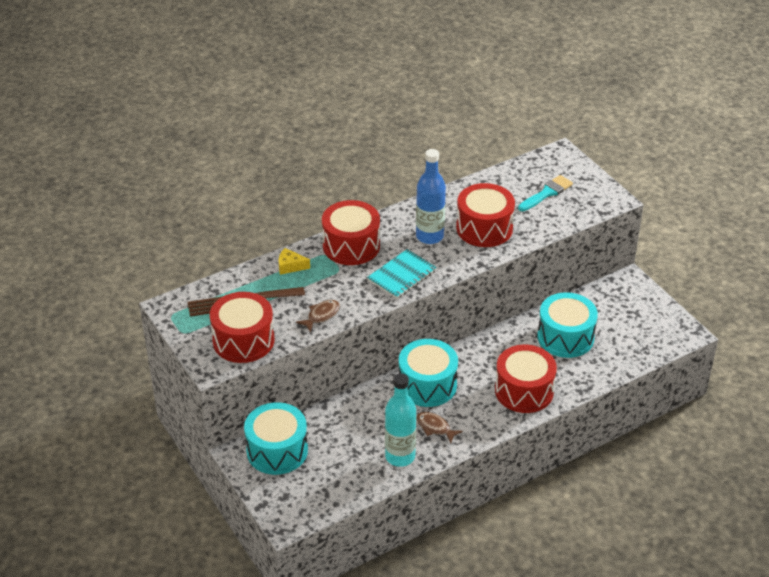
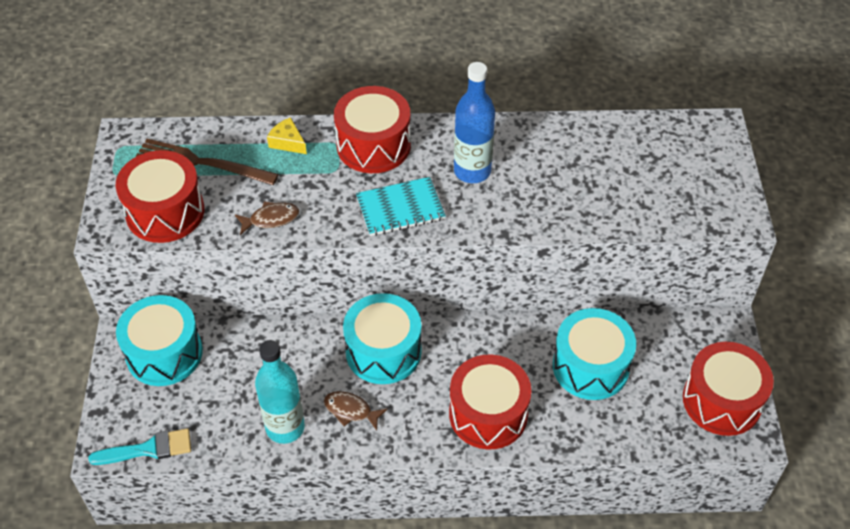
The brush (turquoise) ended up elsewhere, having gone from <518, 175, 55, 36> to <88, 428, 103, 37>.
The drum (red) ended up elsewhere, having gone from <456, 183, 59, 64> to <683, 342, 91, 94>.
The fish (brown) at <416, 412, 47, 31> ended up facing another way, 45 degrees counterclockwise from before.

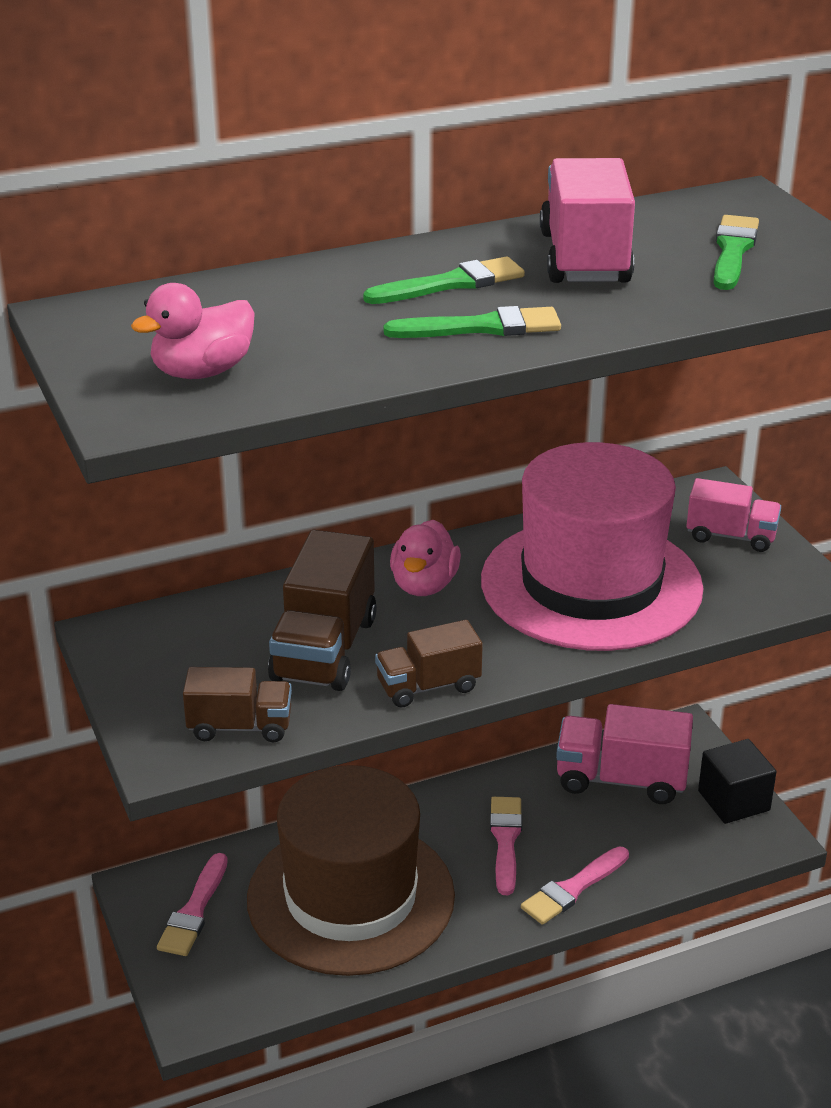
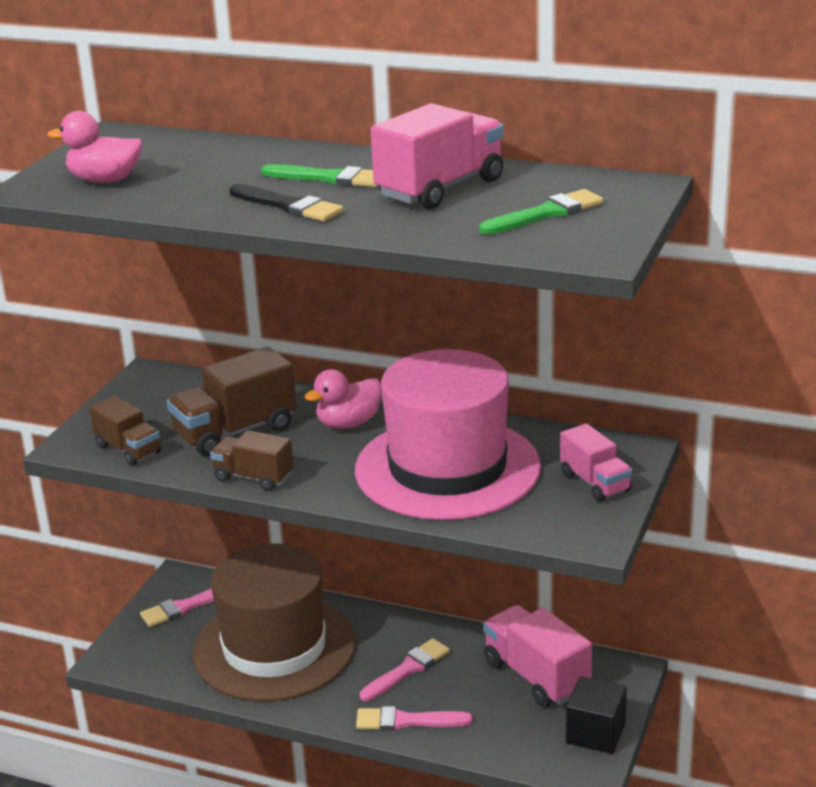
What was the brush (green) at <384, 306, 177, 32> turned into the brush (black) at <230, 184, 113, 38>.

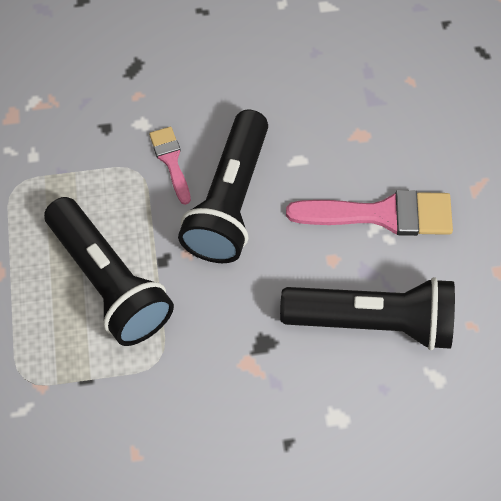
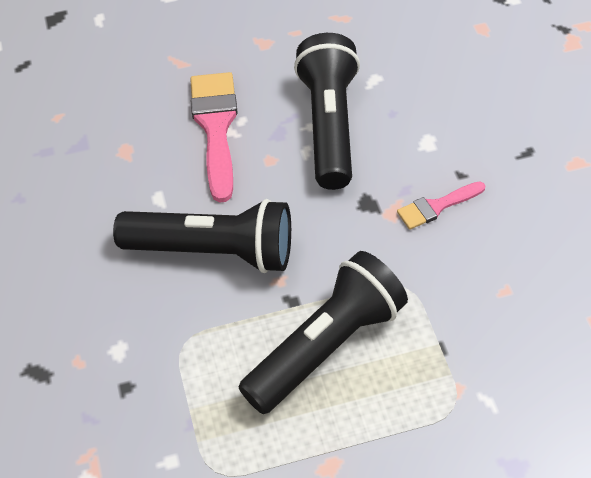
The brush (pink) ended up elsewhere, having gone from <149, 127, 42, 78> to <397, 181, 88, 49>.

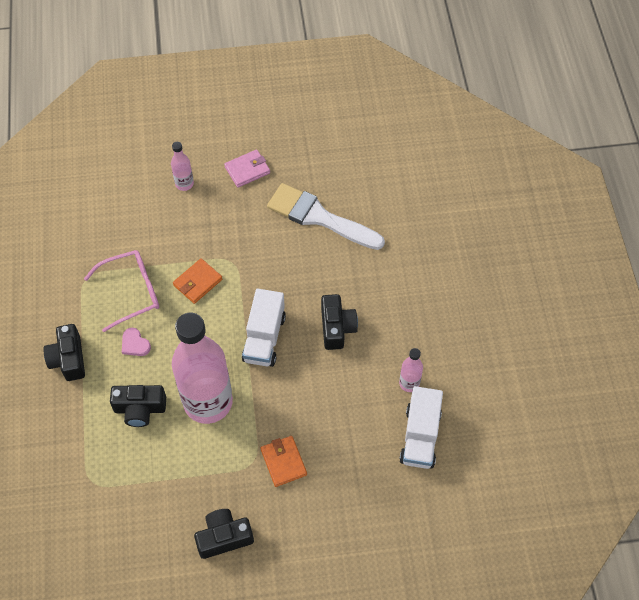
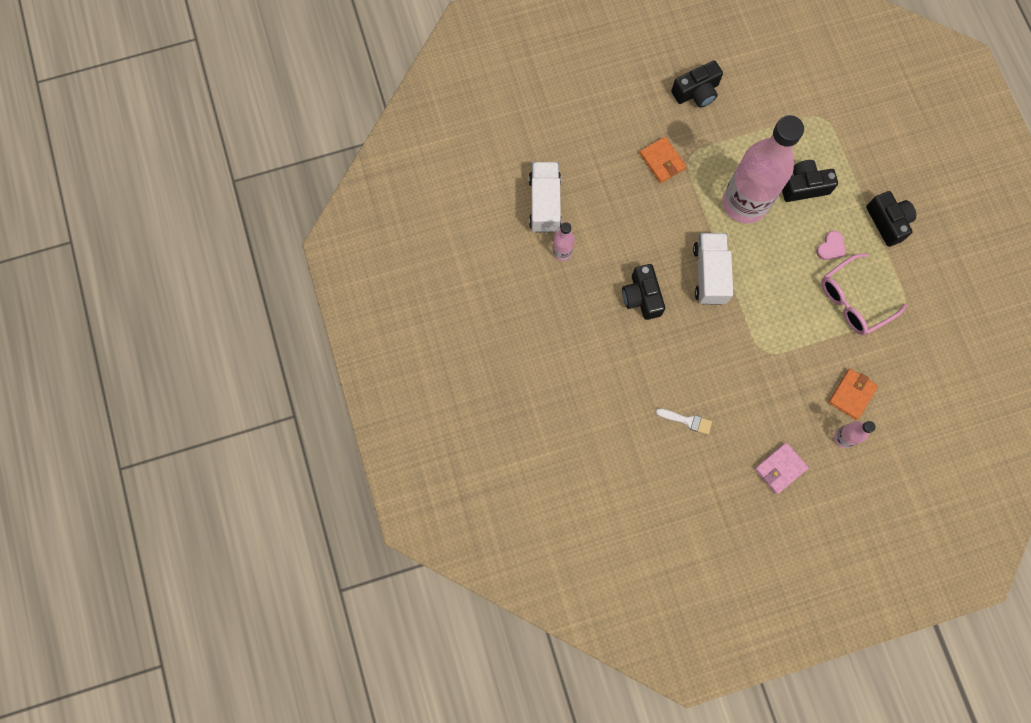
The size of the brush (white) at <267, 183, 118, 67> changed by a factor of 0.42.
The wallet (orange) ended up elsewhere, having gone from <173, 258, 50, 46> to <828, 369, 50, 51>.
The heart (pink) at <122, 328, 29, 28> ended up facing another way, 90 degrees clockwise from before.

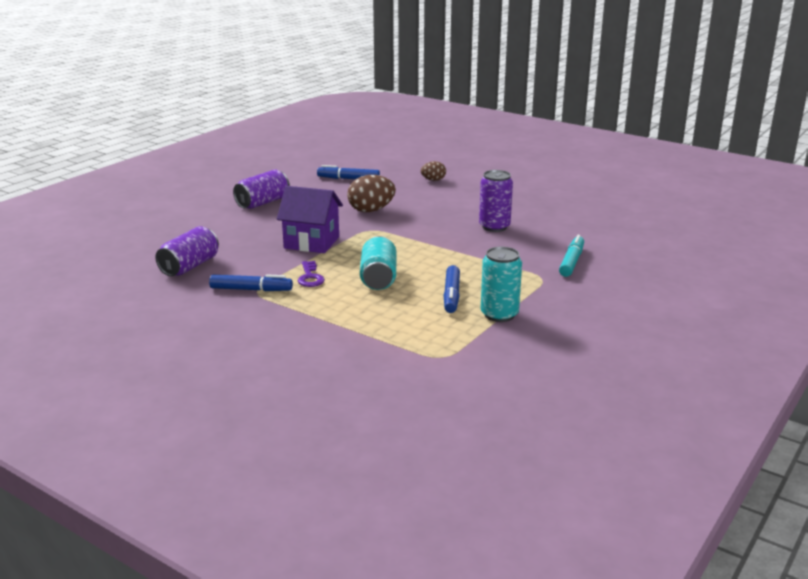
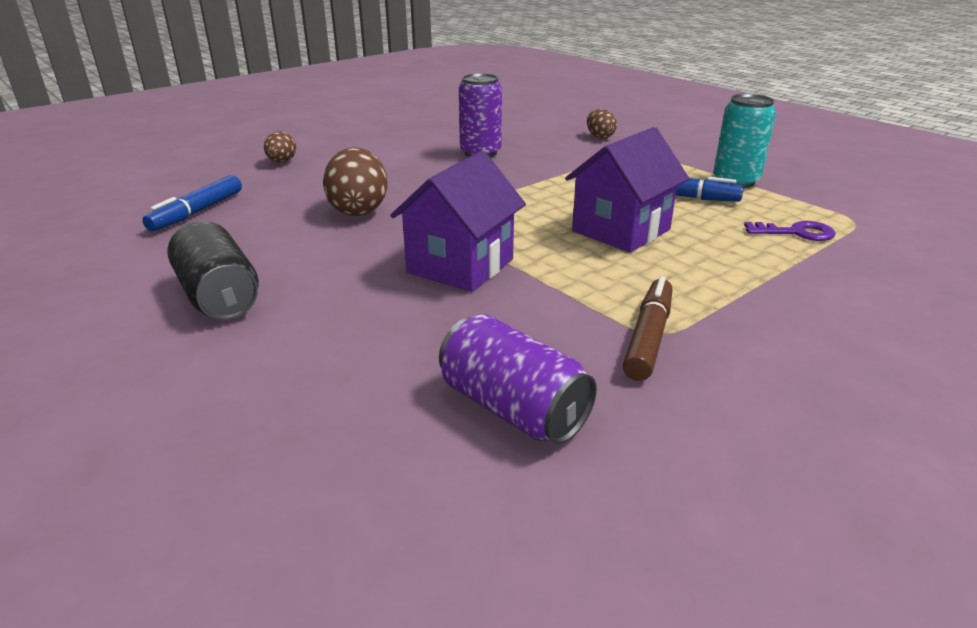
What was the can (purple) at <233, 170, 57, 39> turned into the can (black) at <168, 221, 91, 99>.
Where the marker (turquoise) stood at <559, 235, 25, 42>, the egg (brown) came to stand at <587, 109, 30, 29>.
Where the can (turquoise) stood at <360, 236, 37, 54>, the house (purple) came to stand at <565, 127, 124, 125>.
The key (purple) ended up elsewhere, having gone from <297, 261, 28, 26> to <744, 221, 92, 20>.
What was the marker (blue) at <209, 274, 84, 17> turned into the marker (brown) at <623, 277, 49, 104>.

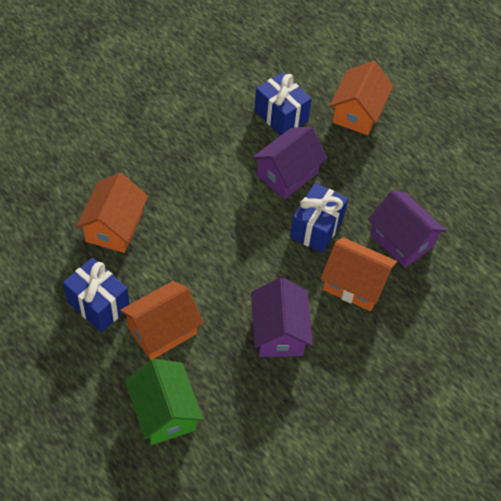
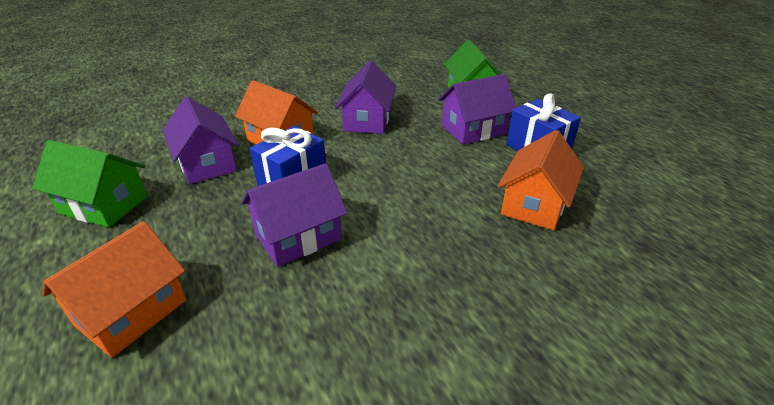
The second view lost the gift (blue) at <254, 72, 58, 64>.
What was the house (orange) at <120, 281, 84, 79> turned into the house (purple) at <438, 74, 78, 70>.
The second view gained the house (green) at <32, 140, 116, 88>.

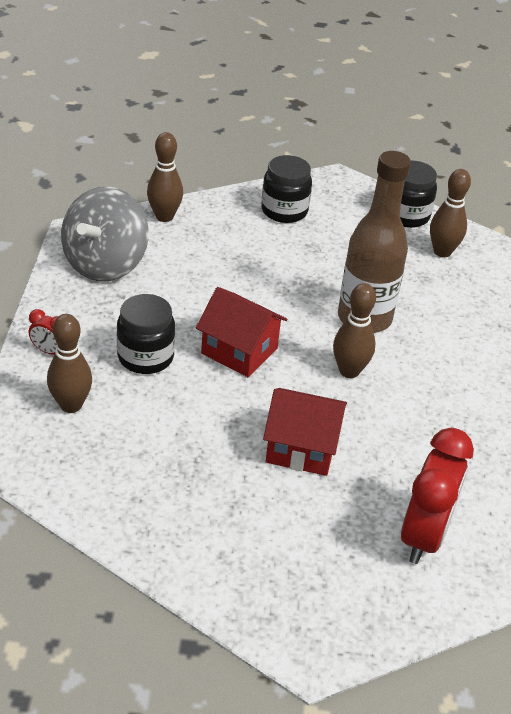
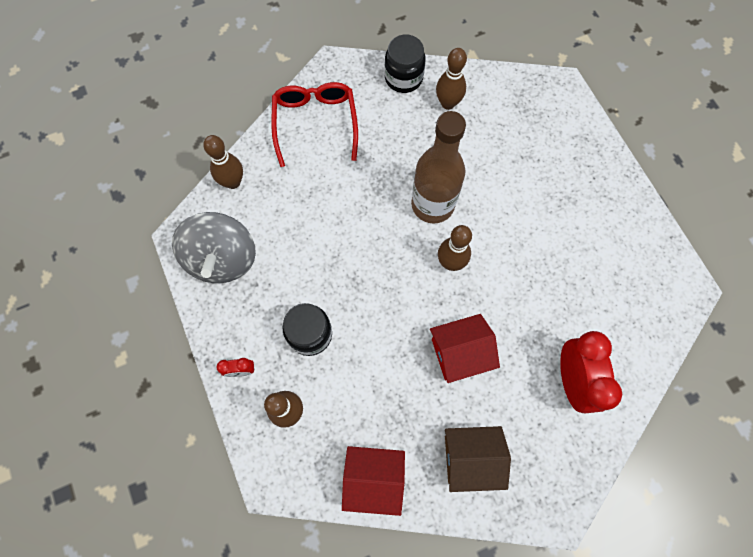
Where the jar (black) stood at <261, 155, 51, 68>, the glasses (red) came to stand at <271, 82, 87, 85>.
The house (red) ended up elsewhere, having gone from <196, 287, 91, 90> to <342, 446, 63, 70>.
The second view gained the house (brown) at <445, 426, 66, 66>.

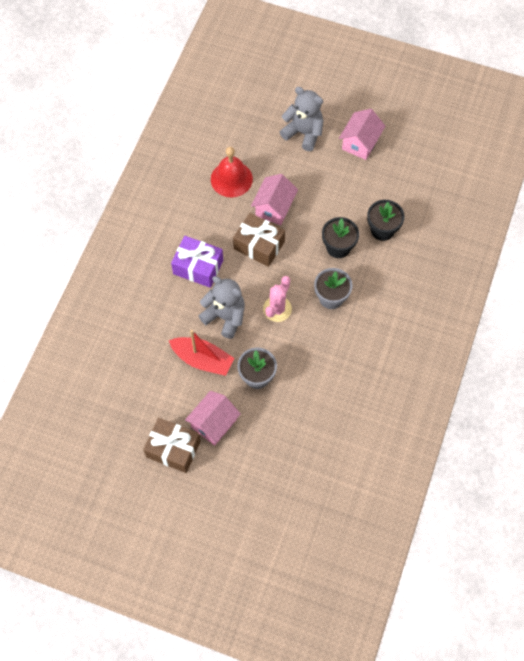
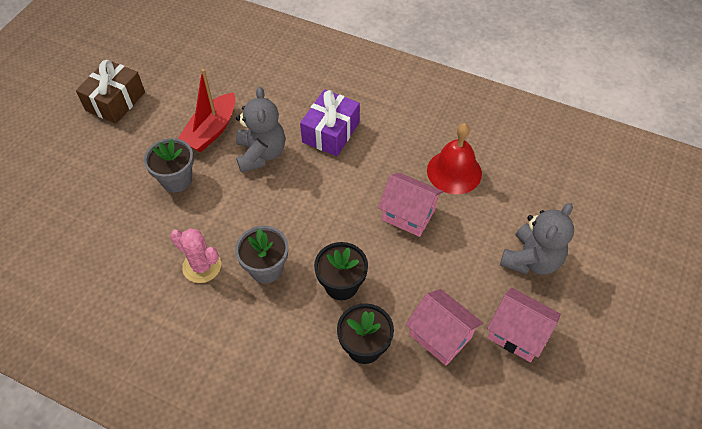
The second view lost the gift (brown) at <233, 213, 52, 54>.
The teddy bear (grey) at <198, 276, 47, 63> ended up facing another way, 45 degrees counterclockwise from before.
The cactus (pink) ended up elsewhere, having gone from <263, 276, 29, 46> to <170, 229, 51, 54>.
The house (pink) ended up elsewhere, having gone from <185, 391, 56, 55> to <406, 289, 77, 76>.

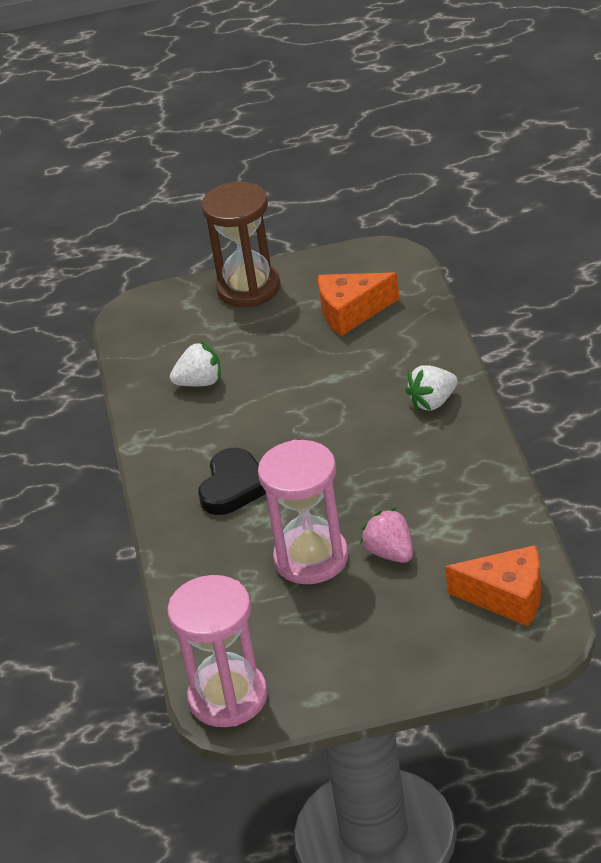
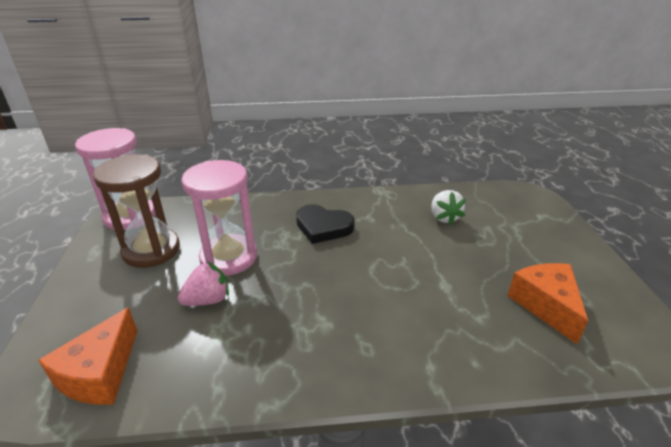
The hourglass (brown) ended up elsewhere, having gone from <201, 182, 79, 125> to <93, 154, 87, 114>.
The second view lost the strawberry (white) at <406, 365, 52, 46>.

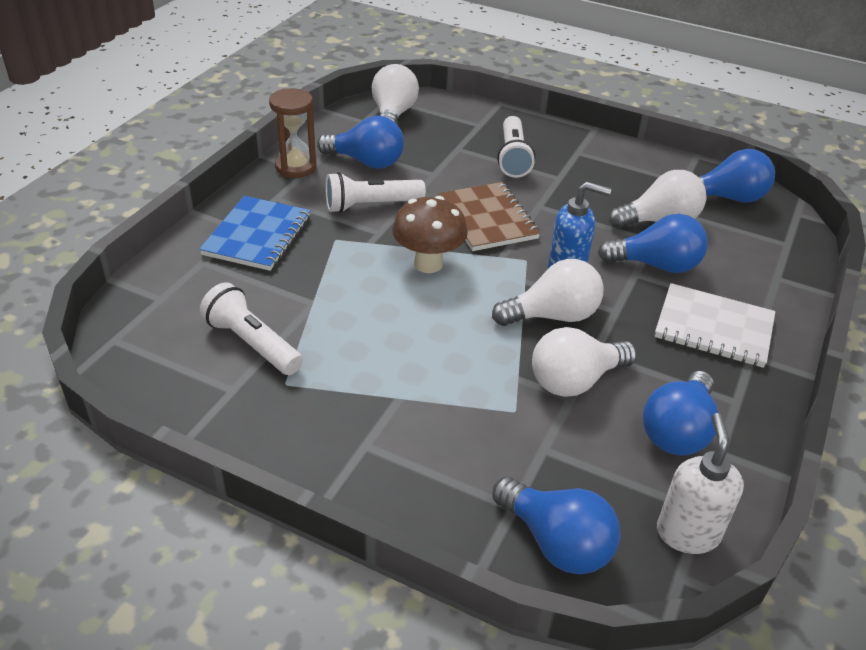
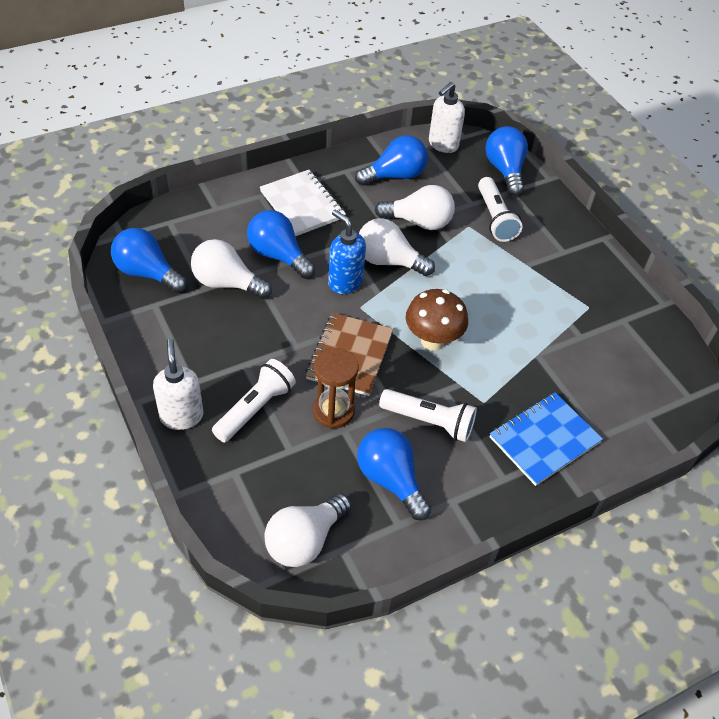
The hourglass (brown) ended up elsewhere, having gone from <269, 88, 47, 90> to <313, 348, 46, 81>.
The flashlight (white) ended up elsewhere, having gone from <200, 282, 103, 93> to <478, 177, 44, 65>.
The second view gained the soap dispenser (white) at <153, 339, 50, 91>.

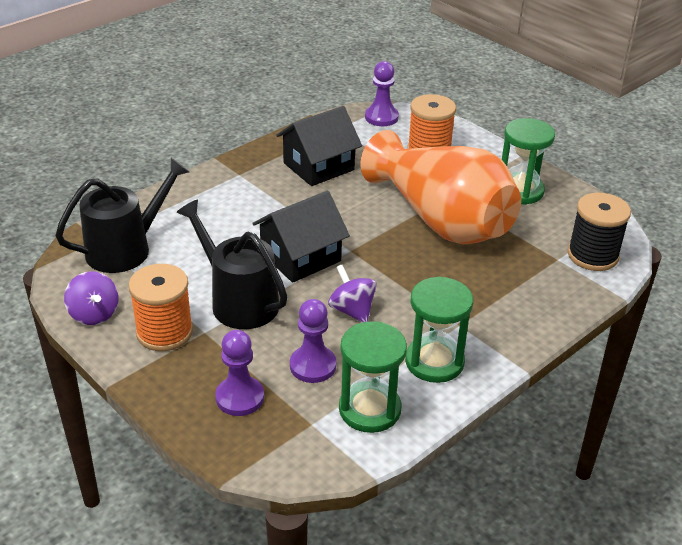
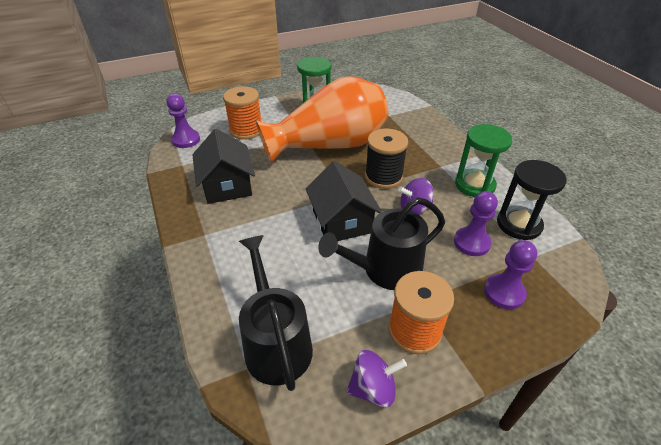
The spool (black) ended up elsewhere, having gone from <568, 193, 63, 78> to <365, 128, 43, 61>.
What was the hourglass (green) at <339, 321, 68, 112> turned into the hourglass (black) at <497, 160, 70, 80>.

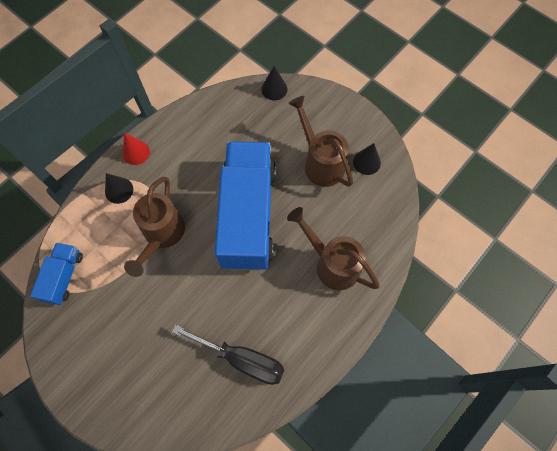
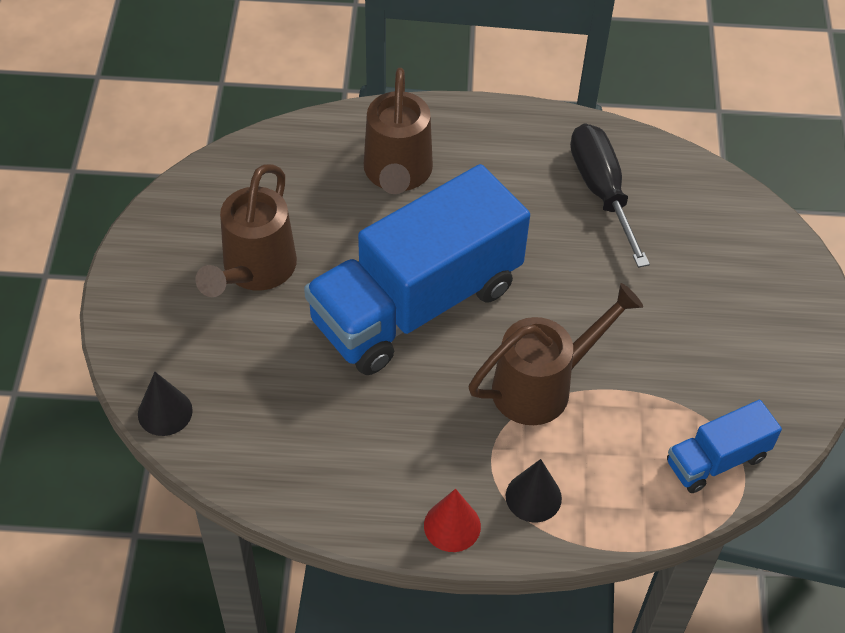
The second view lost the cone (black) at <353, 143, 28, 32>.

